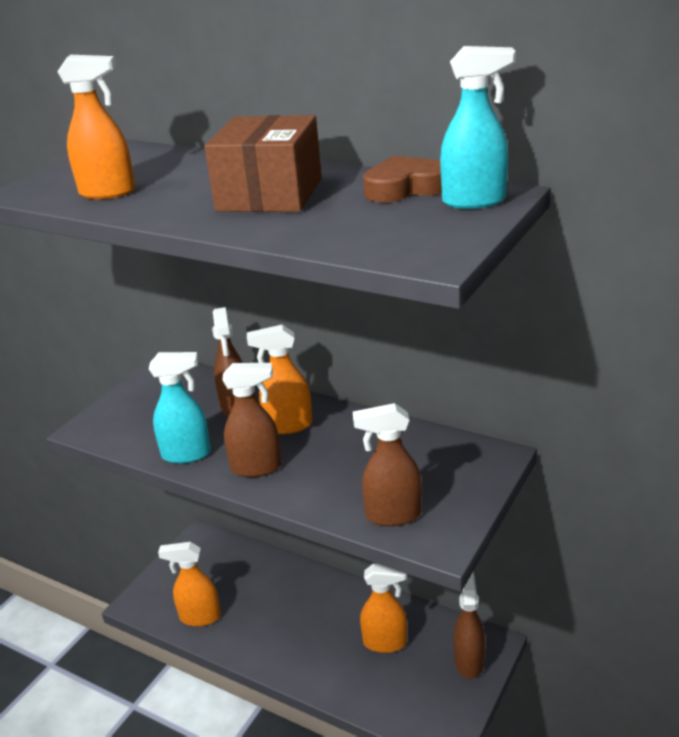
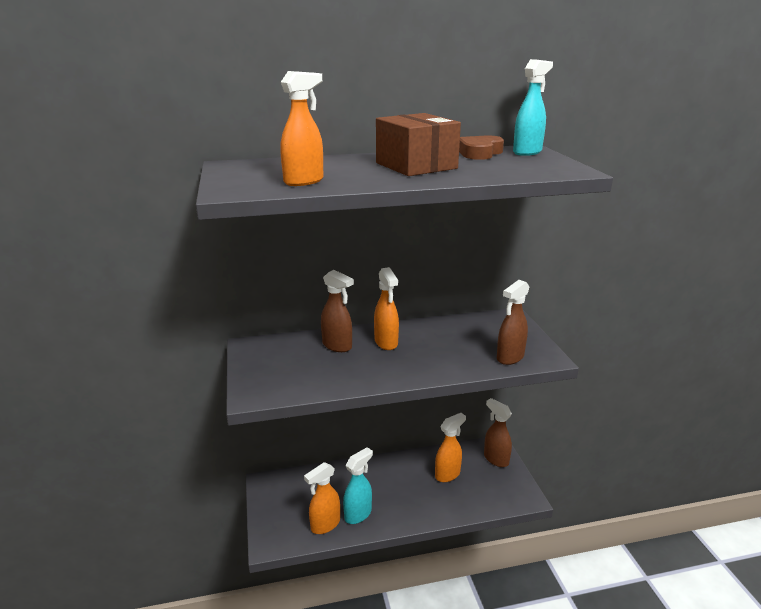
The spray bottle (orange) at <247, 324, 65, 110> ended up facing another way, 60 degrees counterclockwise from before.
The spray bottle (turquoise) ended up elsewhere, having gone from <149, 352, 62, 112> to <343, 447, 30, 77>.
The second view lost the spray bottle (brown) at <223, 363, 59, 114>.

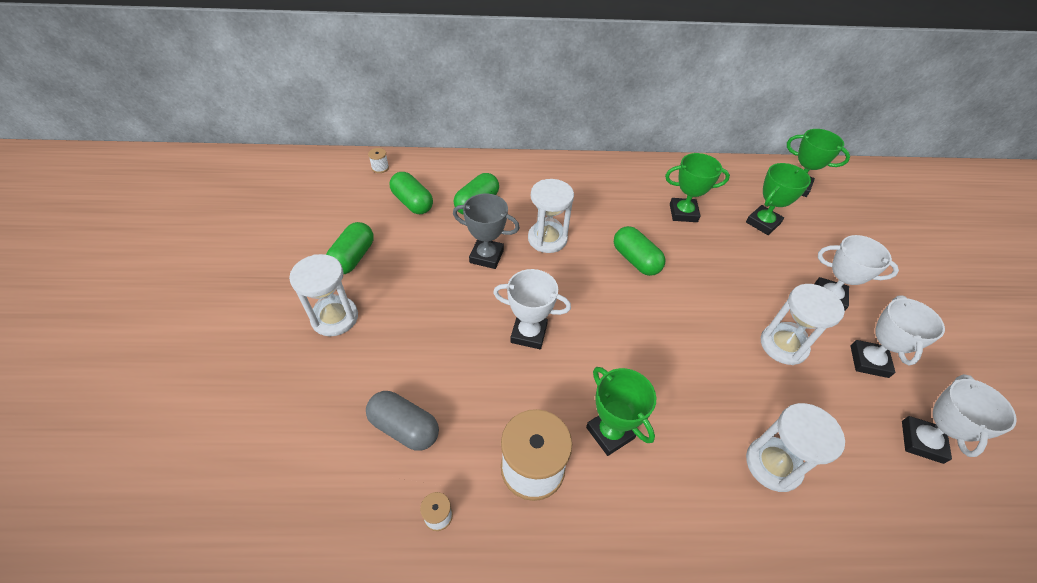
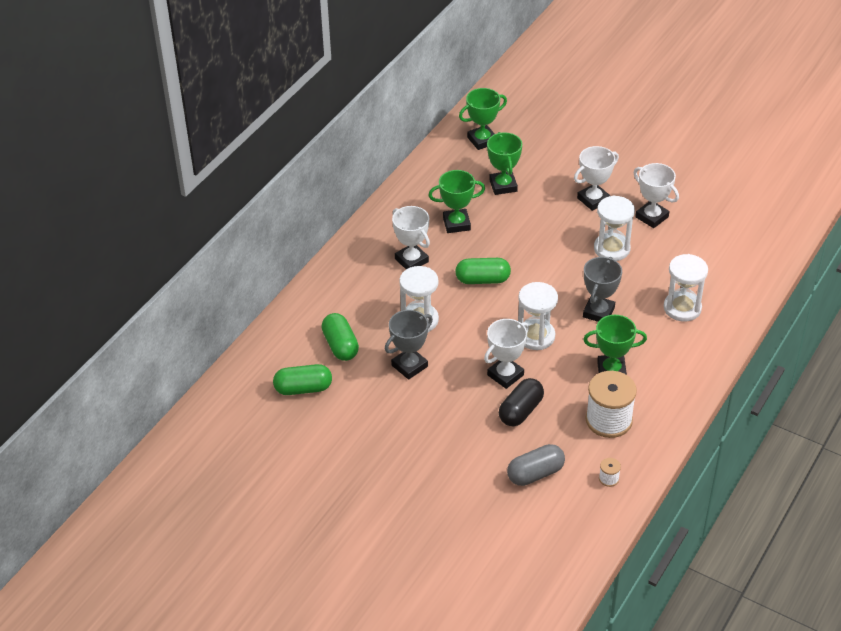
The second view lost the spool (white) at <368, 148, 21, 25>.
The trophy (green) at <665, 153, 65, 69> ended up facing another way, 45 degrees clockwise from before.
The second view lost the capsule (green) at <326, 222, 48, 52>.
The hourglass (white) ended up elsewhere, having gone from <289, 254, 69, 82> to <518, 282, 40, 68>.
The trophy (white) ended up elsewhere, having gone from <902, 374, 115, 90> to <392, 206, 38, 63>.
The second view gained the trophy (grey) at <583, 257, 39, 65>.
The second view gained the capsule (black) at <499, 378, 45, 48>.

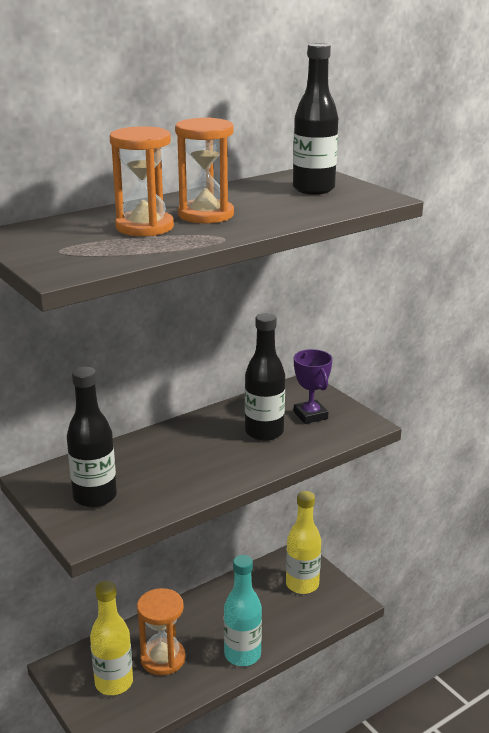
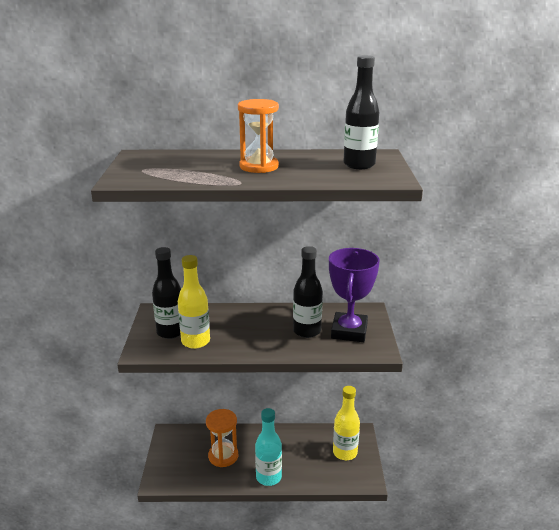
The second view lost the hourglass (orange) at <110, 126, 64, 110>.
The size of the trophy (purple) at <294, 349, 39, 75> changed by a factor of 1.70.
The bottle (yellow) ended up elsewhere, having gone from <90, 581, 43, 114> to <178, 255, 32, 94>.

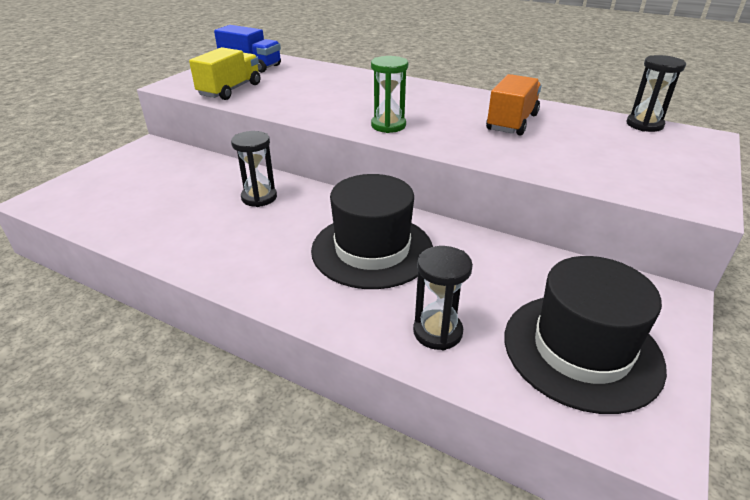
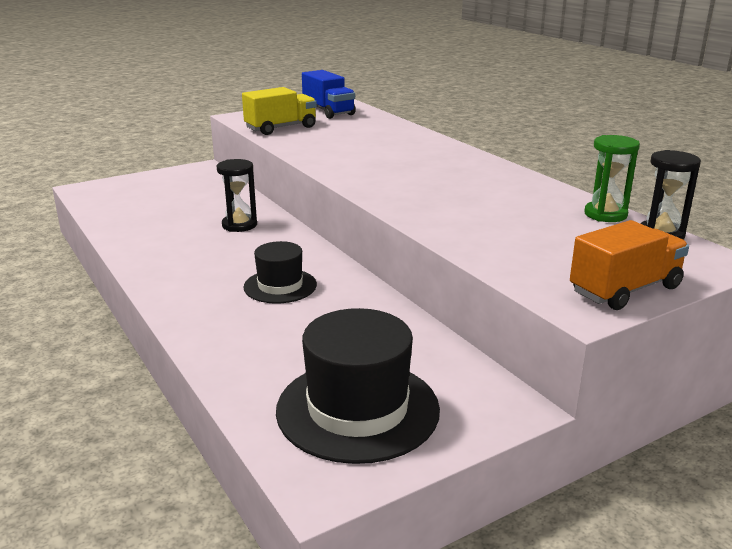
The hourglass (green) ended up elsewhere, having gone from <371, 56, 37, 77> to <584, 135, 56, 87>.
The truck (orange) ended up elsewhere, having gone from <486, 74, 56, 62> to <570, 220, 119, 90>.
The size of the hat (black) at <311, 174, 122, 115> changed by a factor of 0.59.
The second view lost the hourglass (black) at <413, 246, 60, 104>.

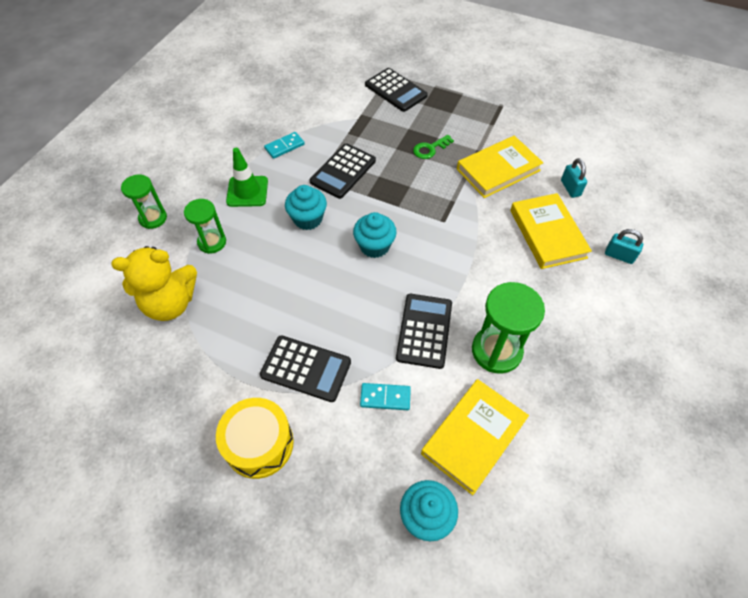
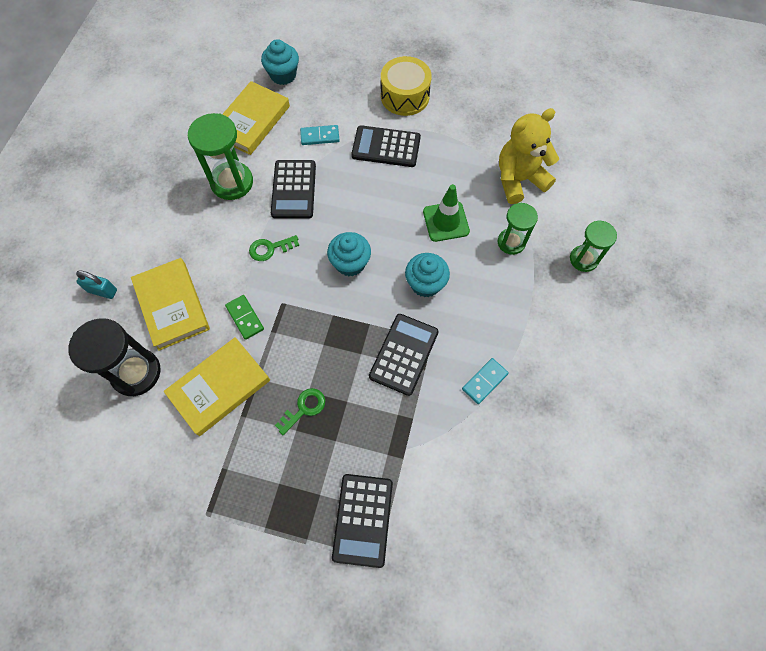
The calculator (black) at <365, 68, 63, 44> ended up facing another way, 120 degrees counterclockwise from before.
The traffic cone (green) ended up elsewhere, having gone from <226, 148, 42, 59> to <423, 184, 47, 58>.
Where the padlock (turquoise) stood at <561, 158, 26, 40>, the hourglass (black) came to stand at <68, 318, 93, 78>.
The second view gained the key (green) at <249, 235, 50, 26>.
The second view gained the domino (green) at <225, 295, 39, 45>.

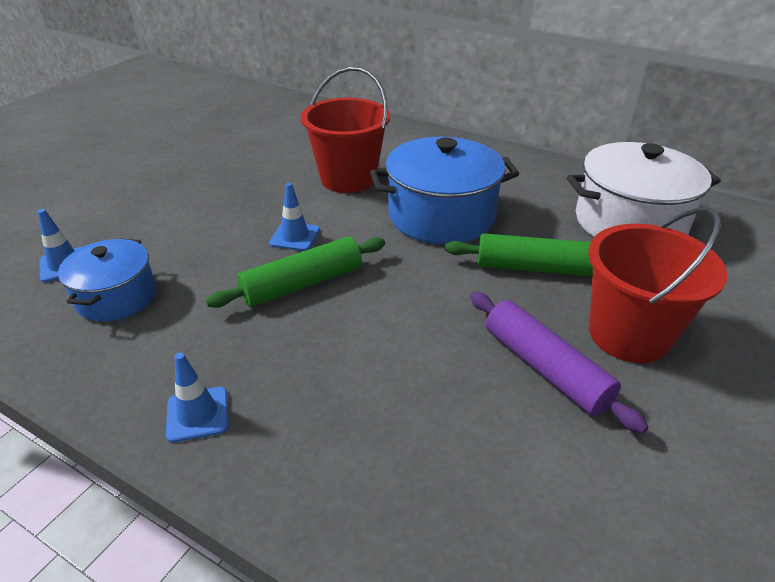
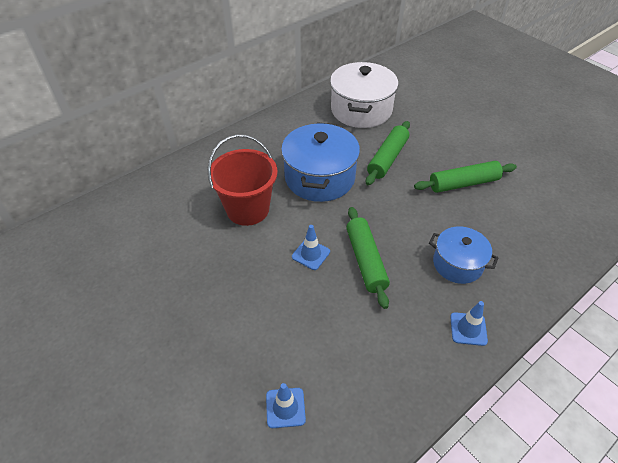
The second view lost the bucket (red) at <588, 207, 139, 156>.
The pot (blue) ended up elsewhere, having gone from <58, 238, 98, 84> to <429, 227, 69, 57>.
What was the rolling pin (purple) at <470, 292, 178, 142> turned into the rolling pin (green) at <414, 161, 103, 32>.

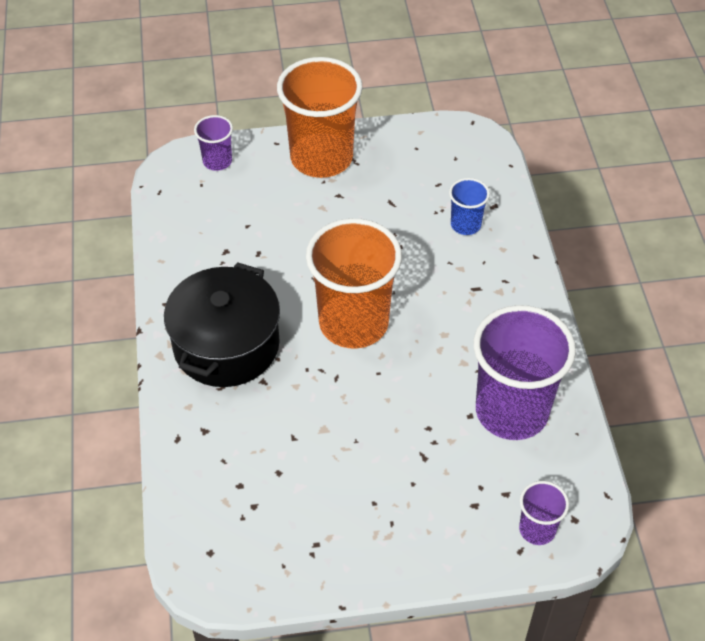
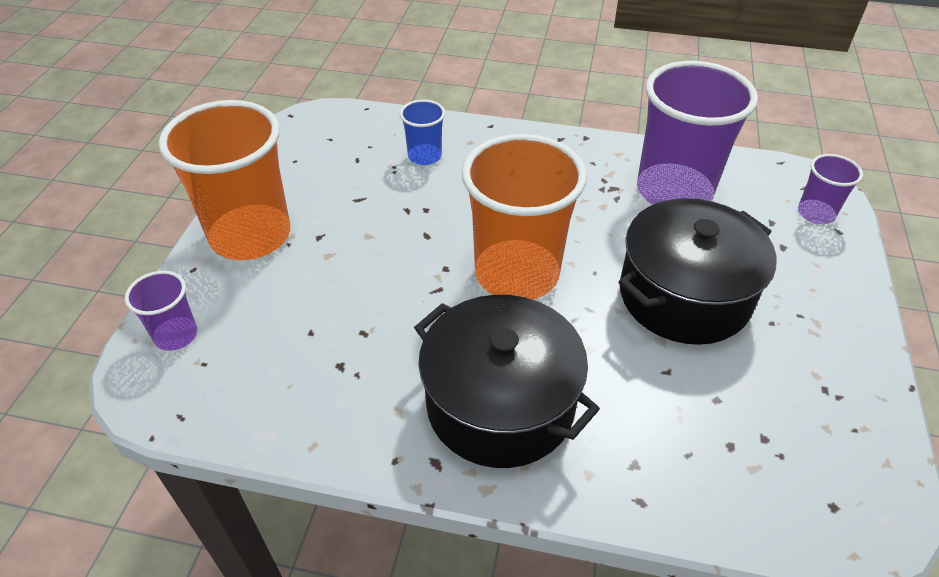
The second view gained the pot (black) at <619, 198, 157, 147>.

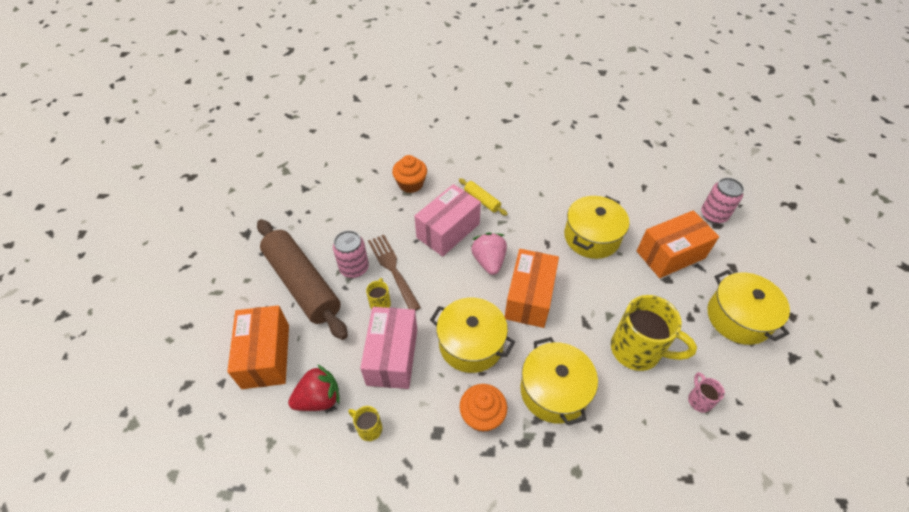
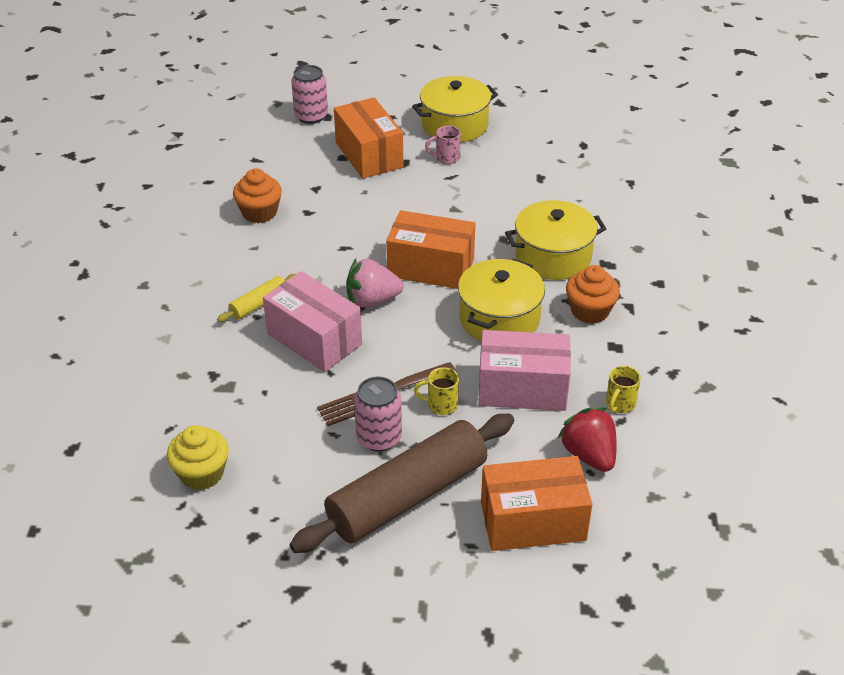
The cupcake (orange) ended up elsewhere, having gone from <392, 155, 35, 38> to <233, 168, 49, 55>.
The second view lost the pot (yellow) at <564, 196, 65, 63>.
The second view lost the mug (yellow) at <611, 295, 86, 76>.
The mug (pink) ended up elsewhere, having gone from <688, 372, 37, 41> to <425, 126, 36, 38>.
The second view gained the cupcake (yellow) at <167, 425, 62, 65>.

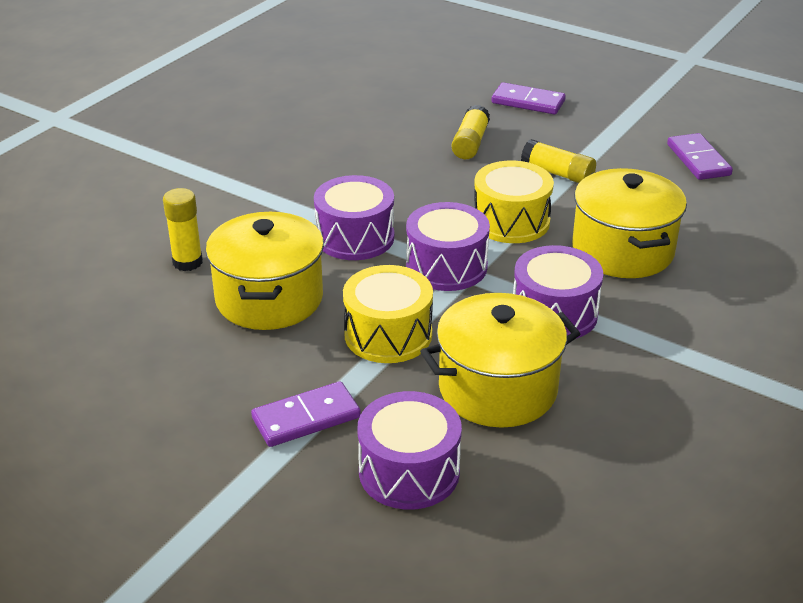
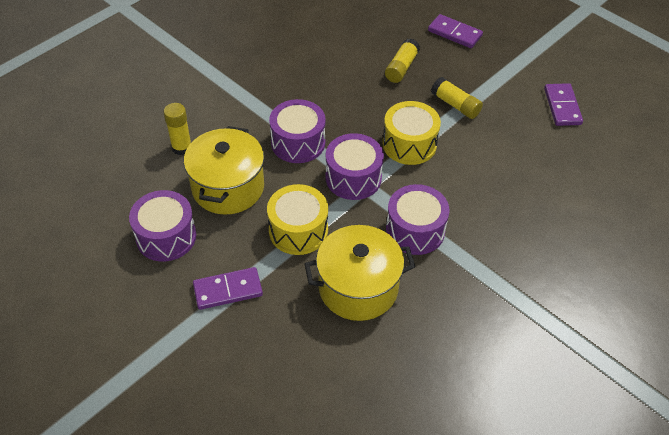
The second view lost the pot (yellow) at <572, 168, 115, 110>.
The drum (purple) ended up elsewhere, having gone from <357, 391, 105, 119> to <129, 190, 67, 71>.

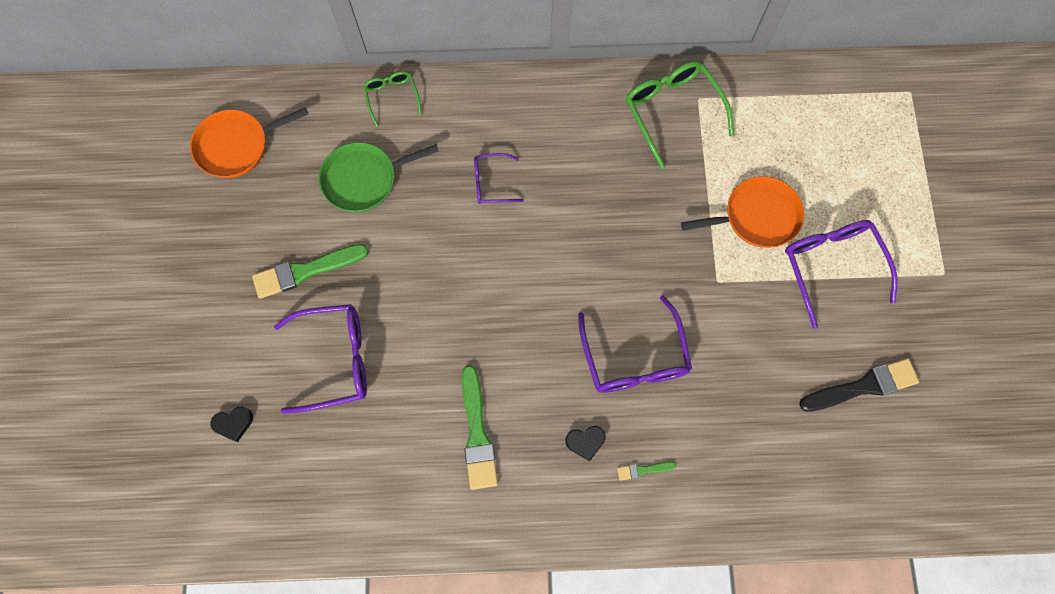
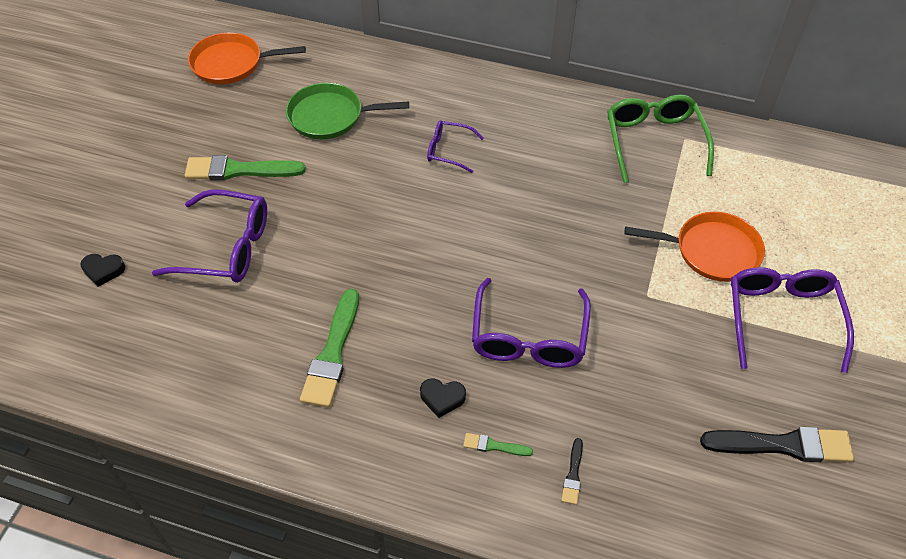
The second view lost the glasses (green) at <363, 71, 59, 56>.
The second view gained the brush (black) at <561, 438, 22, 67>.

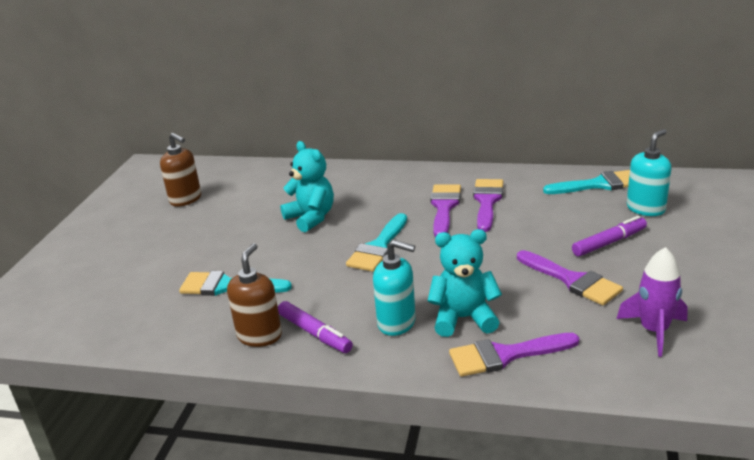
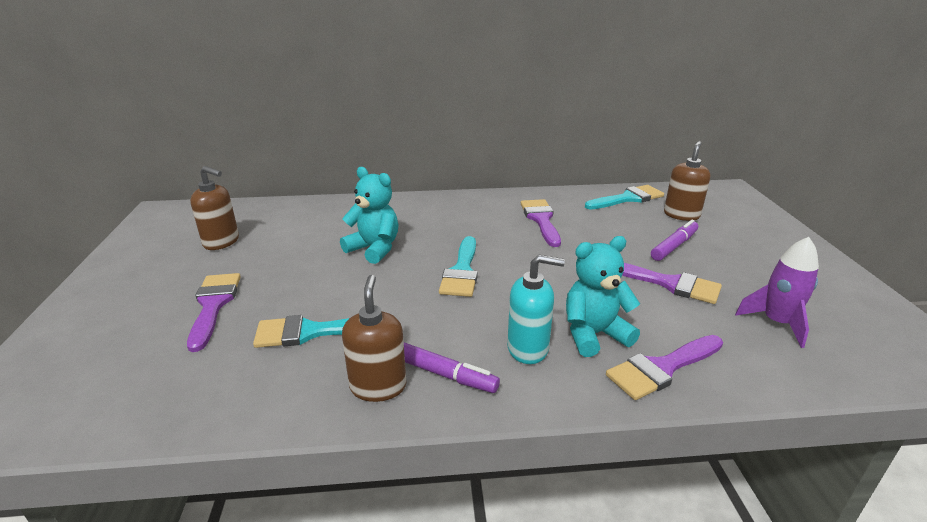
What was the soap dispenser (turquoise) at <627, 129, 44, 87> turned into the soap dispenser (brown) at <664, 141, 46, 80>.
The brush (purple) ended up elsewhere, having gone from <430, 184, 31, 53> to <187, 273, 54, 79>.

